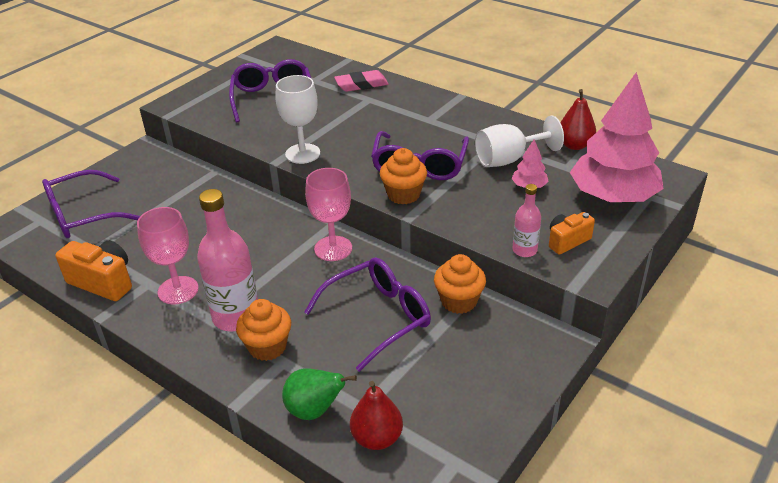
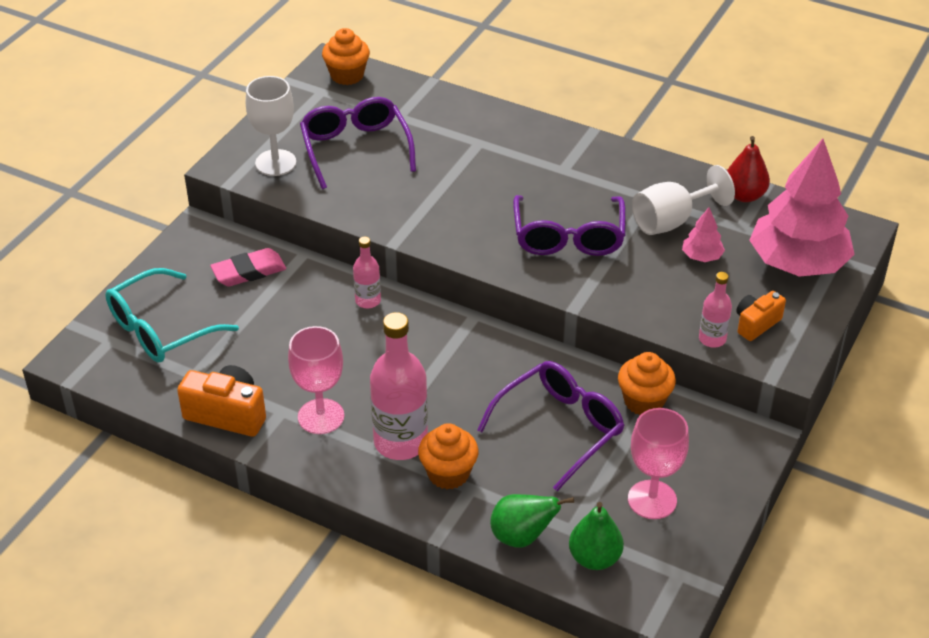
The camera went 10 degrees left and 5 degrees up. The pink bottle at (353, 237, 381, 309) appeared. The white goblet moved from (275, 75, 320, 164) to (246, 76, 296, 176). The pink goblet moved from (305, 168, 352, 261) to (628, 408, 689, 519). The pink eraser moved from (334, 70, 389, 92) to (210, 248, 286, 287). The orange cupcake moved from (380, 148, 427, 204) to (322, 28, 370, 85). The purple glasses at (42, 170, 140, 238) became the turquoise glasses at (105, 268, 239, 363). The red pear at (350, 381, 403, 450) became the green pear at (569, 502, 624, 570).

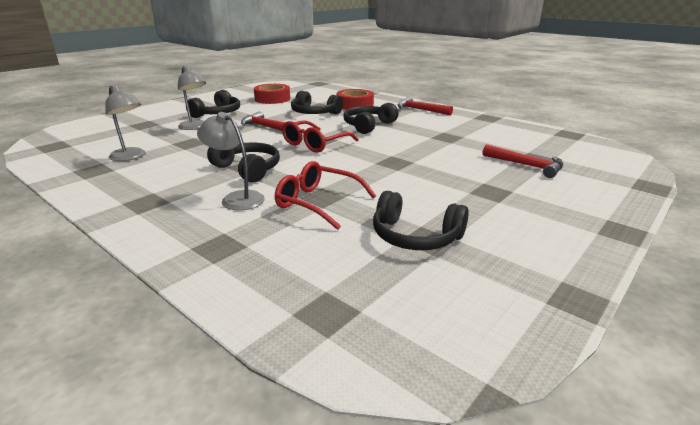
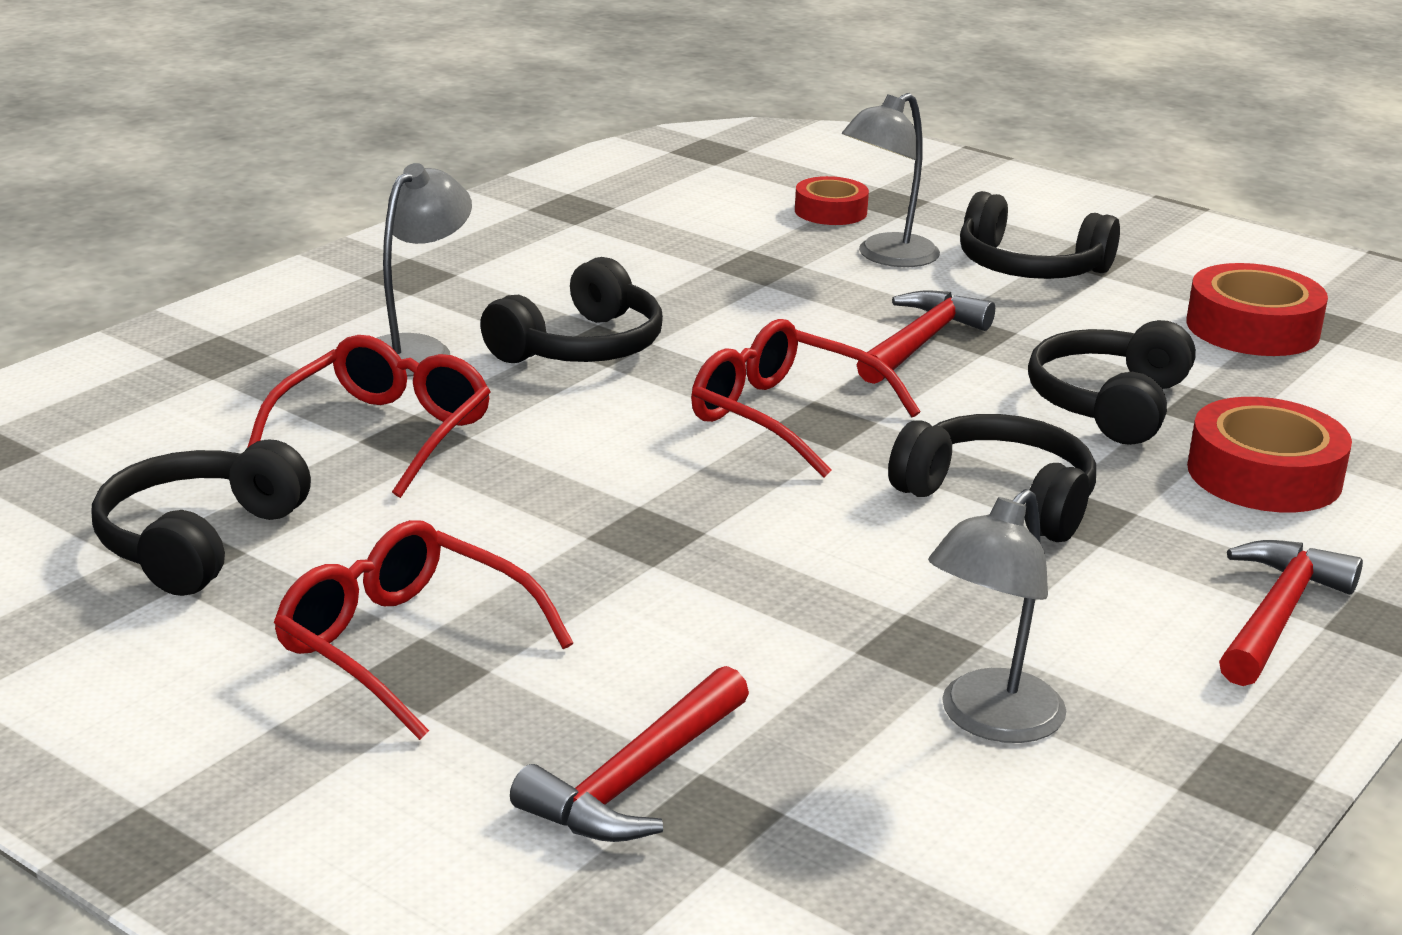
The camera went 85 degrees right and 0 degrees up. The red glasses at (274, 520, 573, 740) appeared. The red tape at (795, 176, 869, 225) appeared. The grey lamp moved from (105, 86, 145, 161) to (928, 489, 1066, 743).

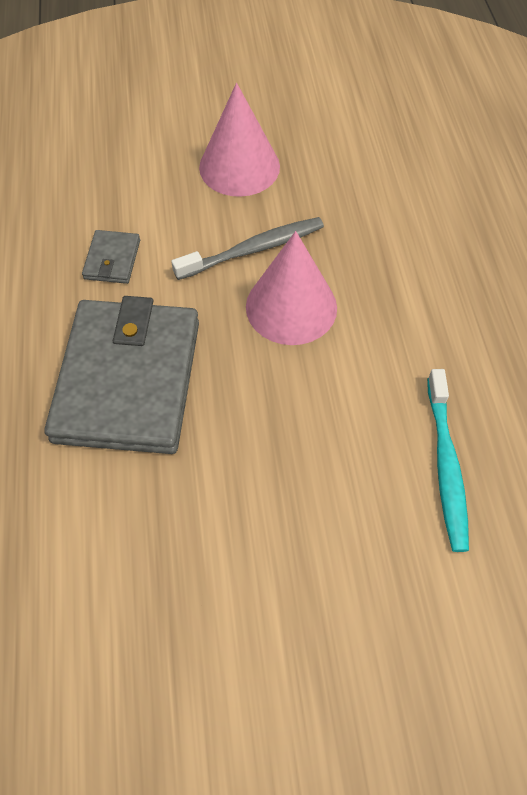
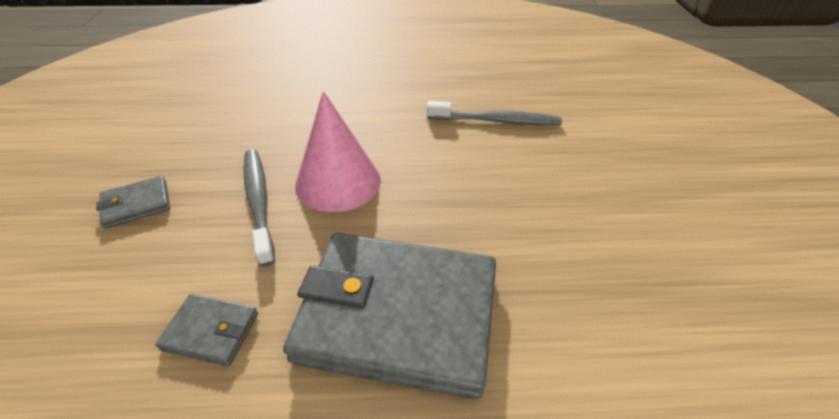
The camera went 85 degrees left and 15 degrees down. The pink cone at (199, 83, 280, 197) was replaced by the grey wallet at (96, 176, 170, 229). The turquoise toothbrush at (427, 369, 469, 552) became the grey toothbrush at (427, 101, 562, 125).

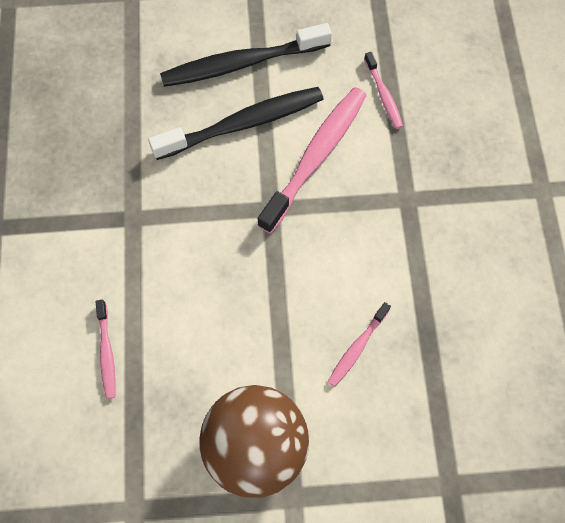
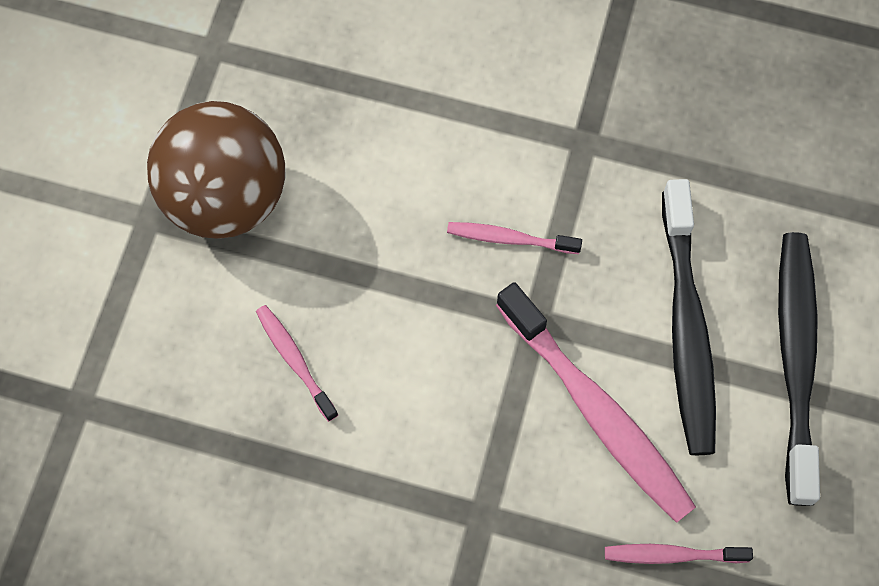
The camera went 110 degrees right and 0 degrees up. The pink toothbrush moved from (96, 300, 116, 399) to (447, 222, 582, 254).

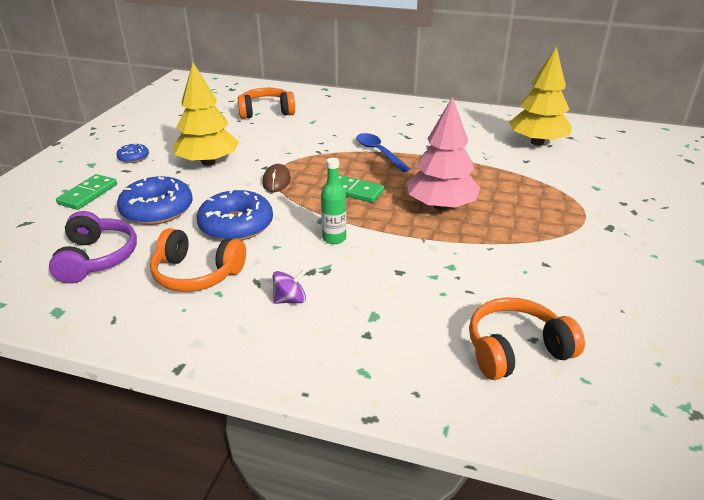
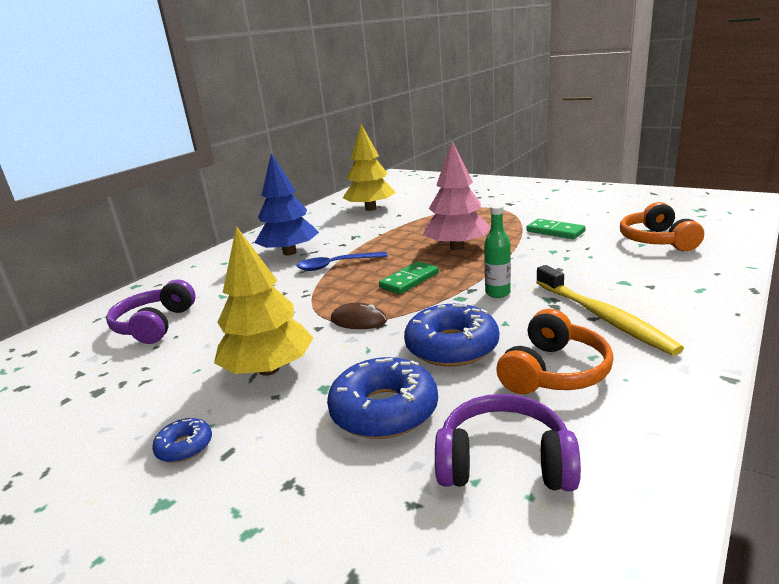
The camera went 70 degrees left and 10 degrees down. The blue tree at (255, 153, 319, 256) appeared. The green domino moved from (56, 174, 117, 210) to (526, 219, 586, 239). The purple spinning top at (273, 270, 306, 304) was replaced by the yellow toothbrush at (536, 265, 684, 356). The orange headphones at (238, 88, 295, 119) became the purple headphones at (106, 279, 195, 344).

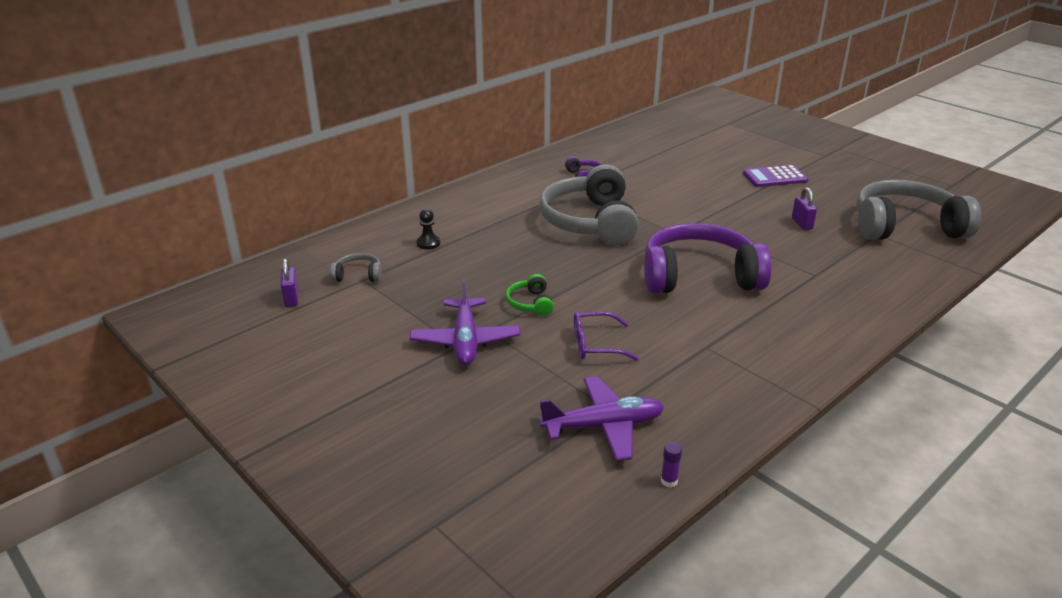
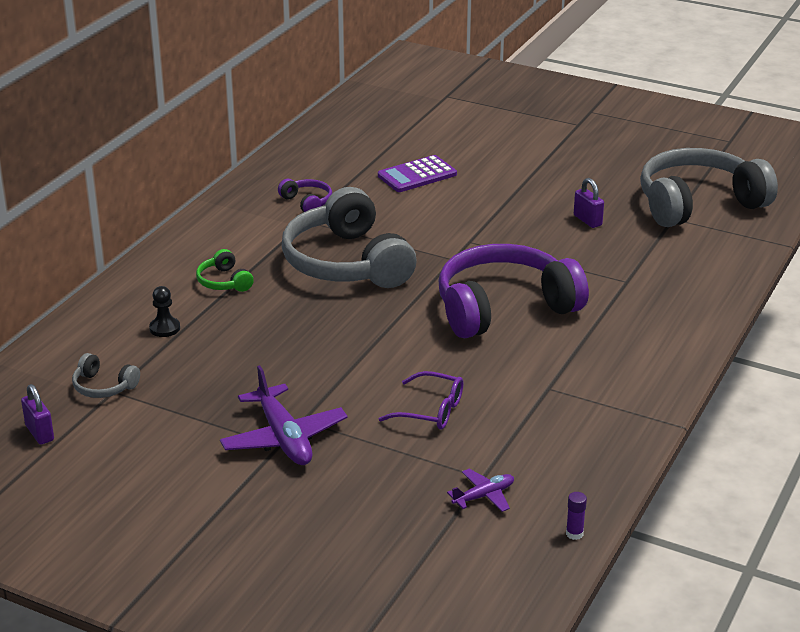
The camera went 20 degrees left and 0 degrees up. The green headphones moved from (506, 274, 554, 316) to (196, 249, 254, 292). The purple calculator moved from (743, 165, 808, 187) to (378, 155, 457, 192). The grey headphones at (330, 253, 381, 282) turned 135 degrees counterclockwise. The purple glasses at (574, 312, 639, 361) turned 135 degrees counterclockwise. The purple plane at (539, 376, 664, 461) changed to 0.53 times the size.

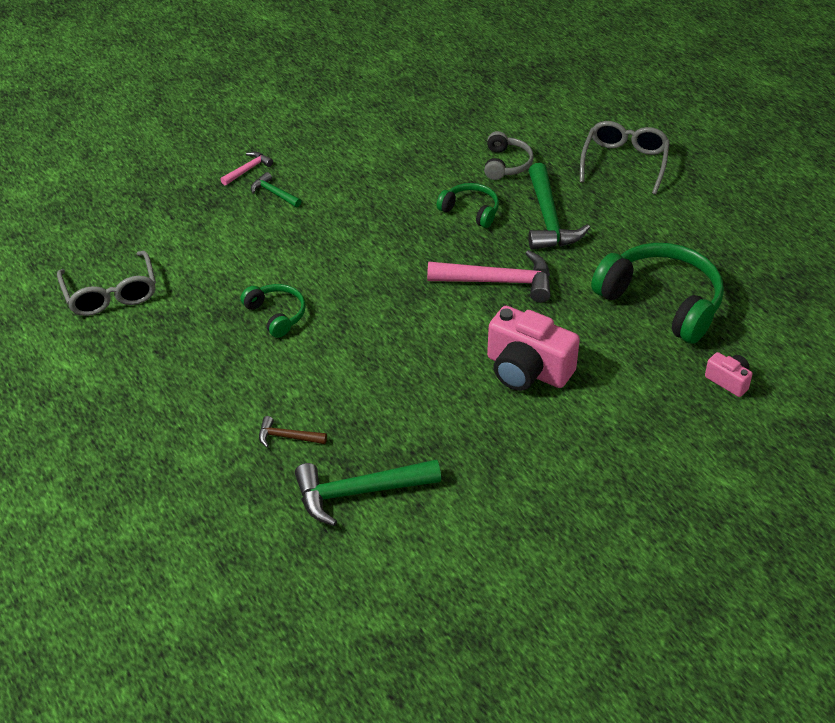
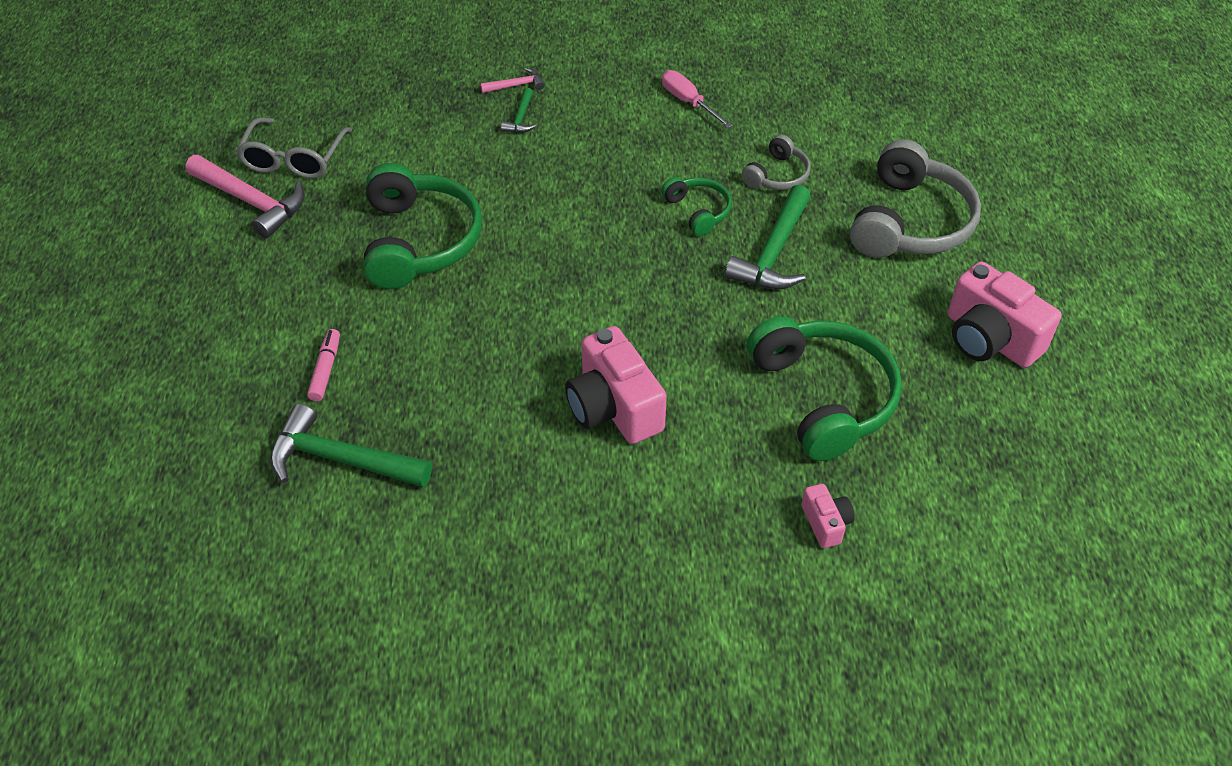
The camera went 30 degrees right and 5 degrees up. The pink screwdriver at (662, 70, 733, 128) appeared. The pink camera at (948, 261, 1062, 368) appeared. The pink hammer moved from (427, 250, 550, 303) to (185, 155, 305, 238). The brown hammer at (259, 416, 327, 447) was replaced by the pink marker at (307, 329, 340, 401). The grey glasses at (580, 121, 670, 195) was replaced by the grey headphones at (850, 139, 981, 258). The green hammer at (251, 172, 301, 207) turned 150 degrees counterclockwise. The green headphones at (241, 284, 306, 338) changed to 1.95 times the size.

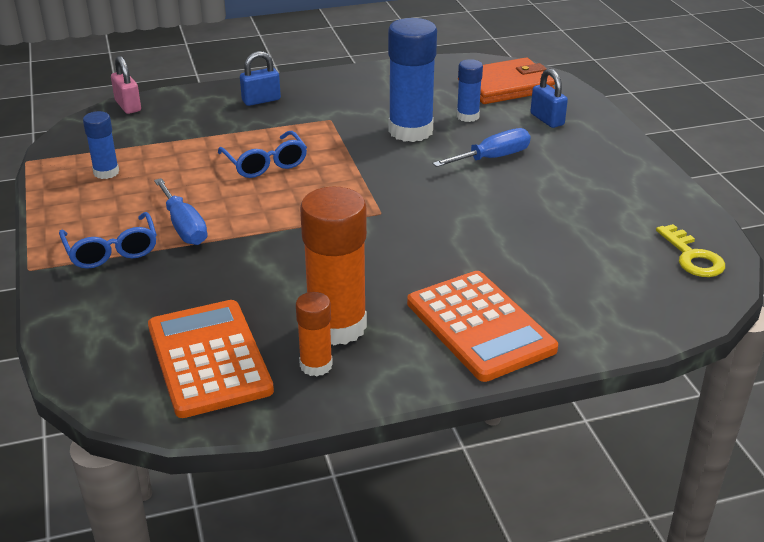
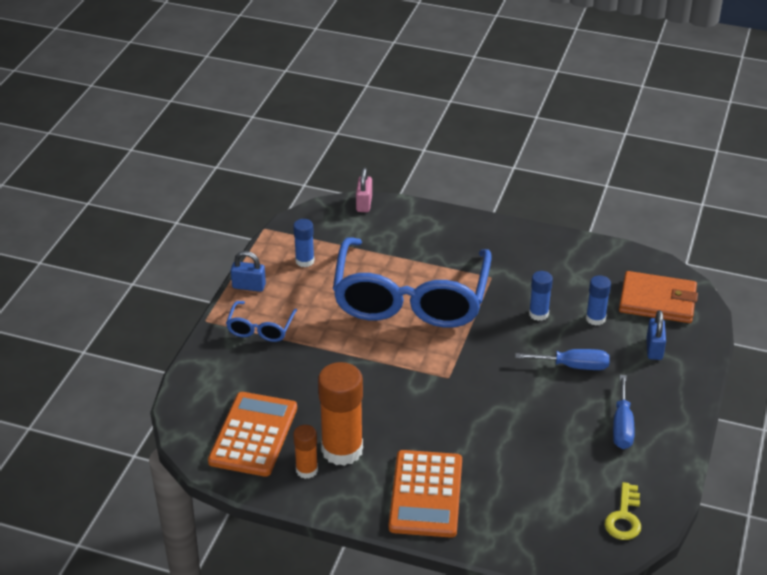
The camera went 35 degrees right and 5 degrees up. The blue screwdriver moved from (154, 178, 207, 245) to (613, 375, 635, 449). The blue padlock moved from (240, 51, 281, 106) to (231, 251, 266, 292). The blue glasses at (218, 131, 307, 178) changed to 2.42 times the size. The blue glue stick at (388, 18, 437, 142) changed to 0.53 times the size.

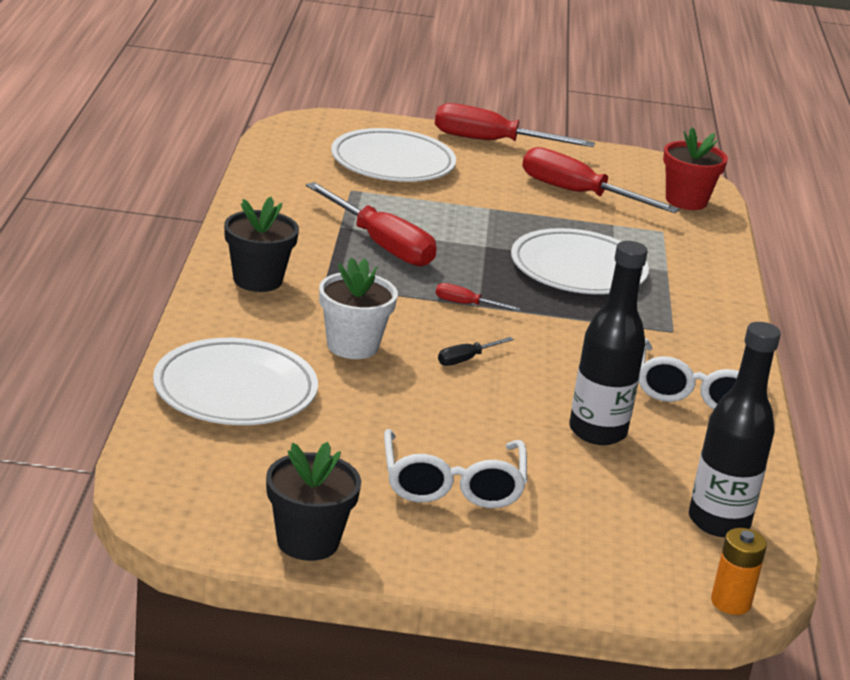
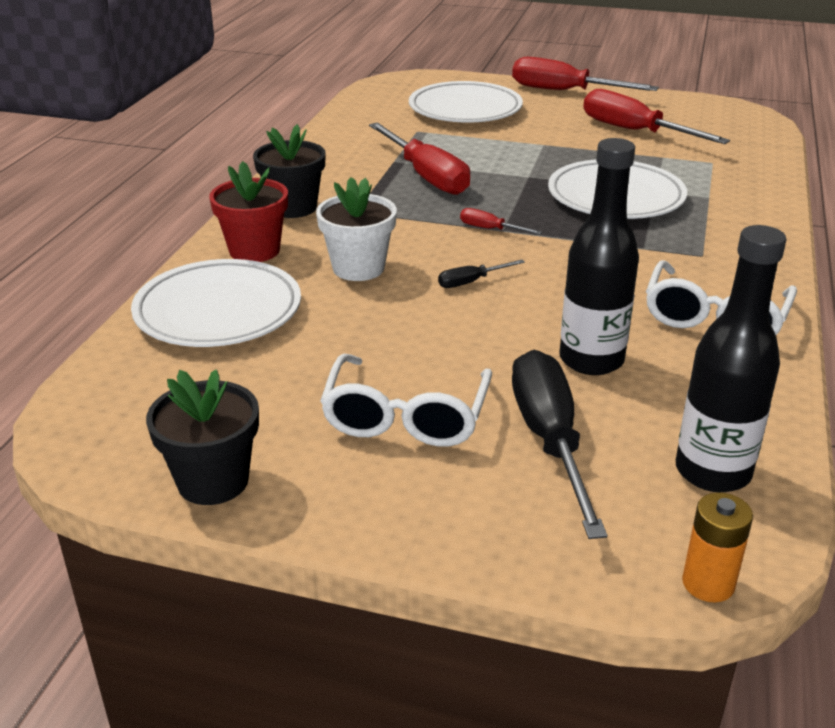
The camera went 15 degrees right and 5 degrees up. The black screwdriver at (512, 350, 608, 539) appeared. The red flower pot moved from (663, 127, 728, 210) to (209, 161, 288, 262).

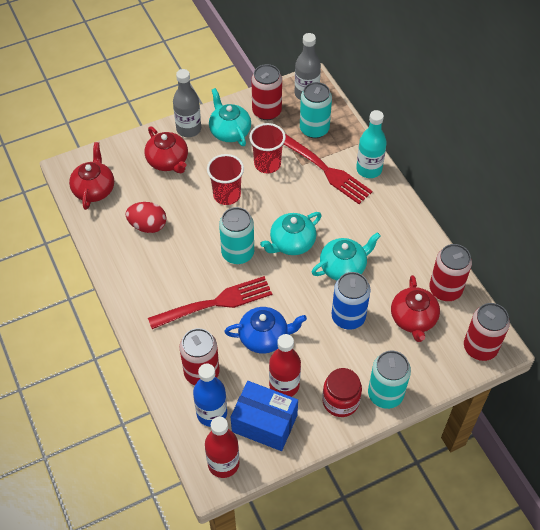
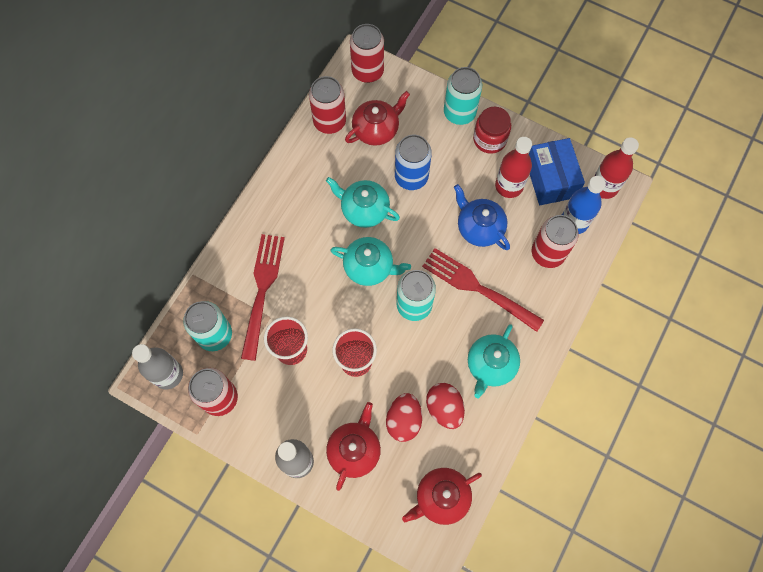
The camera went 125 degrees left and 15 degrees up. The turquoise bottle at (356, 110, 387, 178) disappeared. The red egg at (386, 393, 422, 442) appeared. The turquoise teapot moved from (209, 88, 251, 146) to (468, 324, 520, 398).

